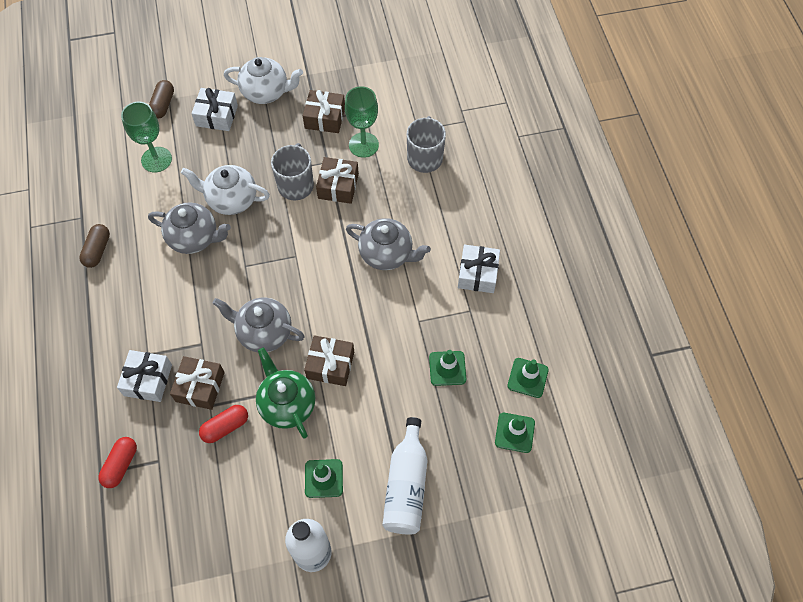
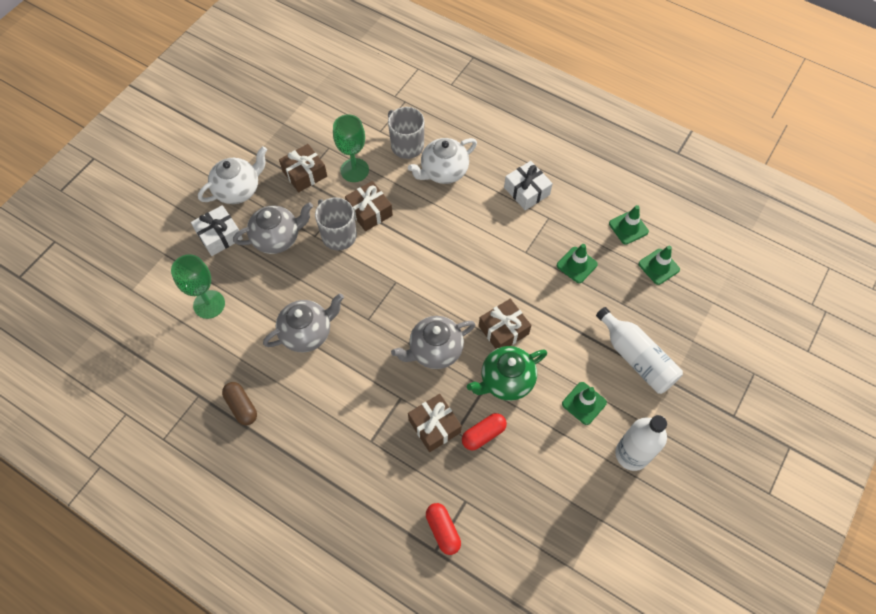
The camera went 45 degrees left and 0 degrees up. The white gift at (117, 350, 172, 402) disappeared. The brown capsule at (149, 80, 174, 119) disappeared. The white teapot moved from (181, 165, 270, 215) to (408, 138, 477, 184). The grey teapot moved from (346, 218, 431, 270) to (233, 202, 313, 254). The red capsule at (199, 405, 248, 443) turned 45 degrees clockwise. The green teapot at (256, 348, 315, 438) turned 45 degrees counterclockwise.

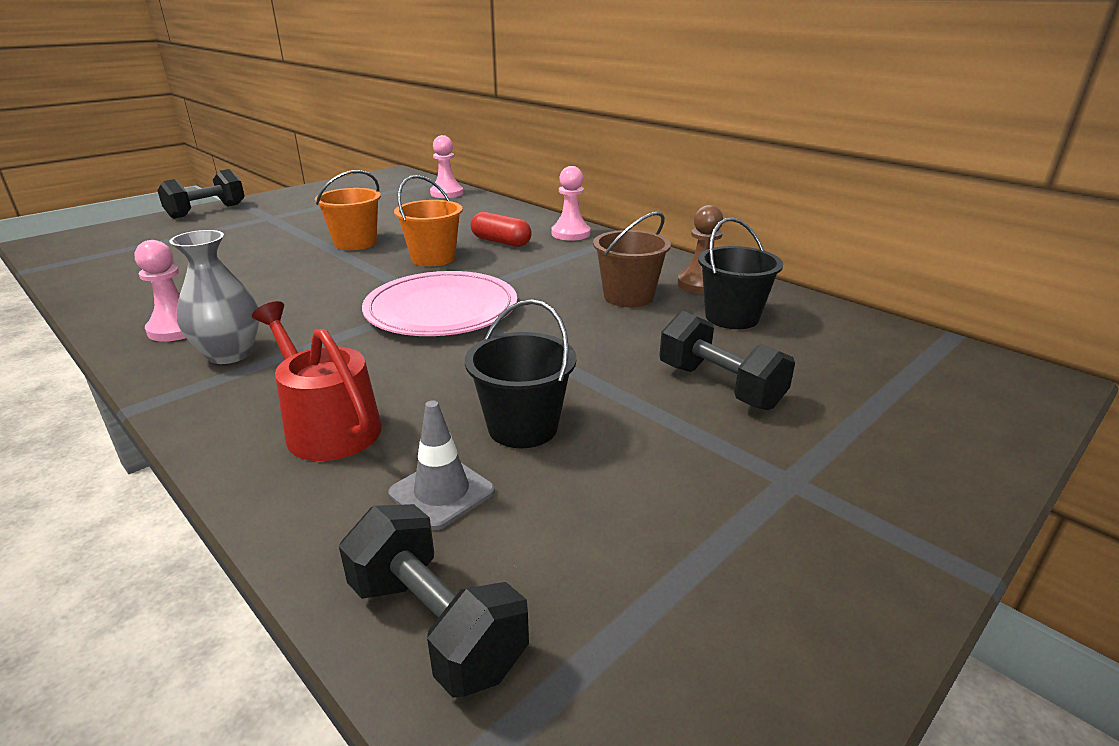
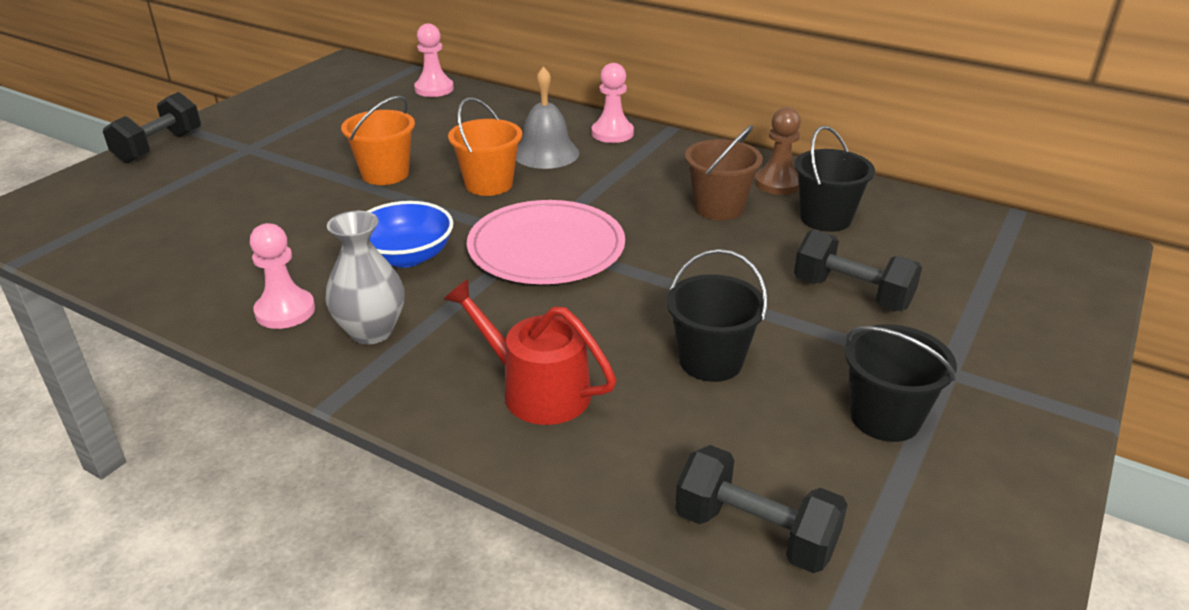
The camera went 15 degrees left and 5 degrees up. The grey traffic cone at (388, 400, 495, 530) disappeared. The blue bowl at (367, 201, 453, 268) appeared. The black bucket at (845, 324, 957, 442) appeared. The red capsule at (471, 212, 532, 247) was replaced by the grey bell at (516, 67, 579, 169).

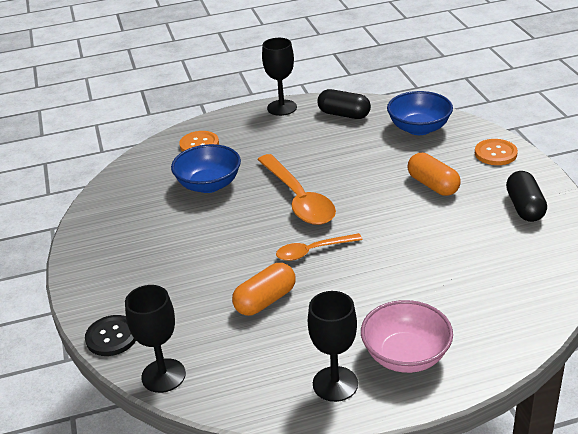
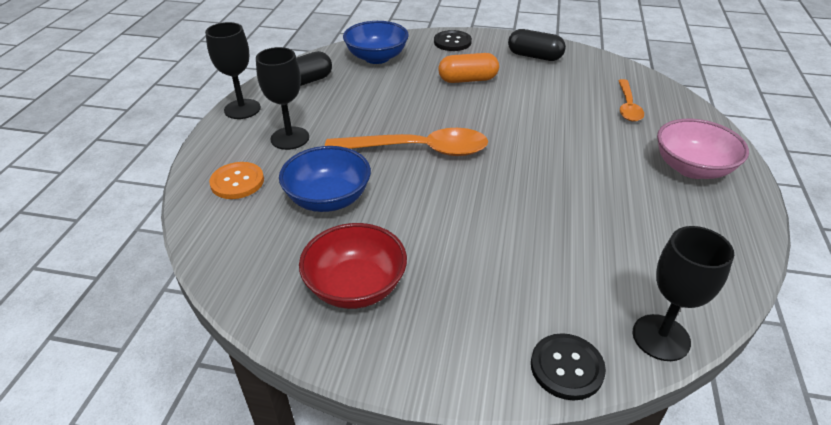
The camera went 65 degrees left and 5 degrees up. The orange capsule at (232, 263, 296, 316) disappeared. The red bowl at (299, 223, 407, 309) appeared. The orange spoon moved from (276, 233, 362, 261) to (618, 79, 644, 122). The black goblet moved from (308, 291, 358, 402) to (256, 47, 309, 150). The orange button at (475, 139, 518, 165) became the black button at (434, 30, 472, 51).

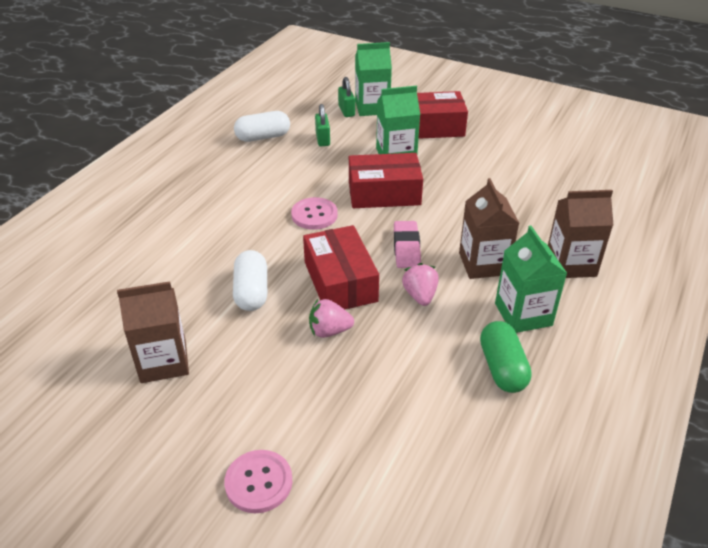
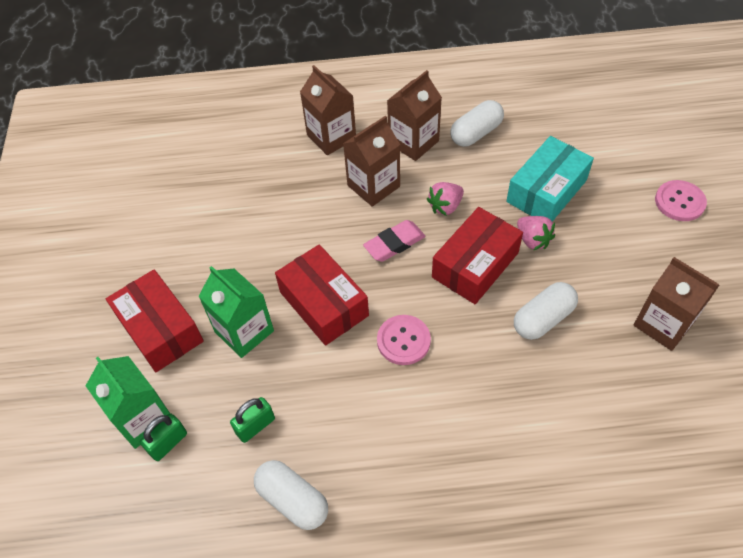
The camera went 120 degrees left and 15 degrees up. The turquoise box at (506, 136, 594, 222) appeared. The green capsule at (480, 321, 532, 393) became the white capsule at (451, 100, 504, 147). The green carton at (495, 225, 567, 333) became the brown carton at (387, 70, 442, 161).

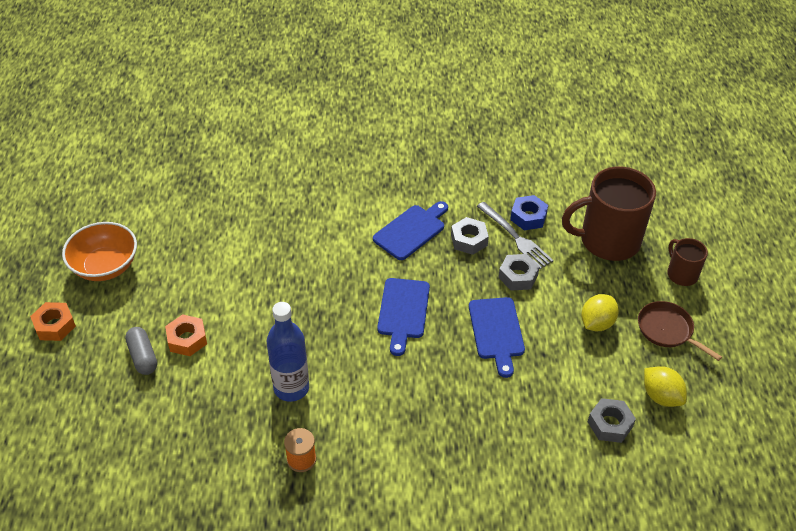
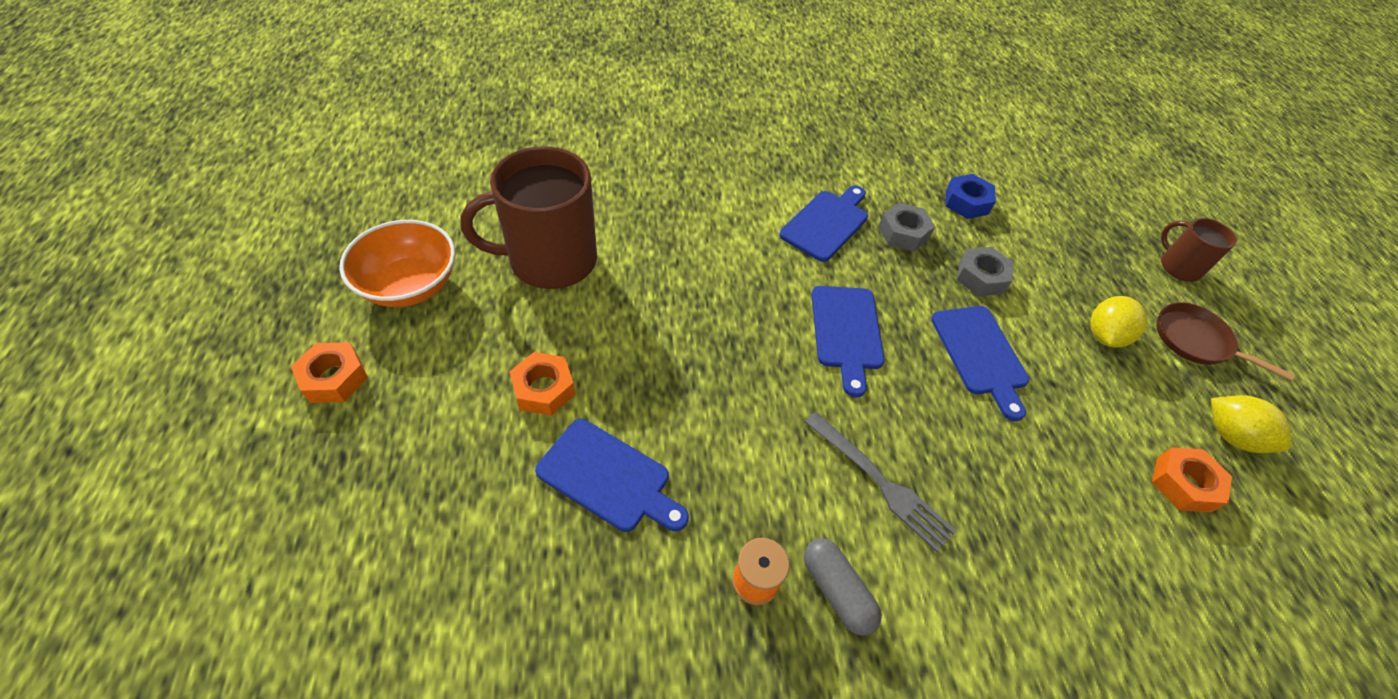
The camera went 10 degrees left and 5 degrees up. The blue bottle at (267, 302, 309, 402) disappeared. The blue cutting board at (535, 419, 689, 532) appeared. The grey capsule moved from (125, 327, 157, 375) to (804, 538, 882, 636). The grey fork moved from (477, 202, 554, 269) to (805, 412, 957, 552). The brown mug moved from (562, 167, 656, 261) to (461, 146, 597, 289). The grey nut at (588, 398, 636, 443) became the orange nut at (1152, 447, 1232, 512).

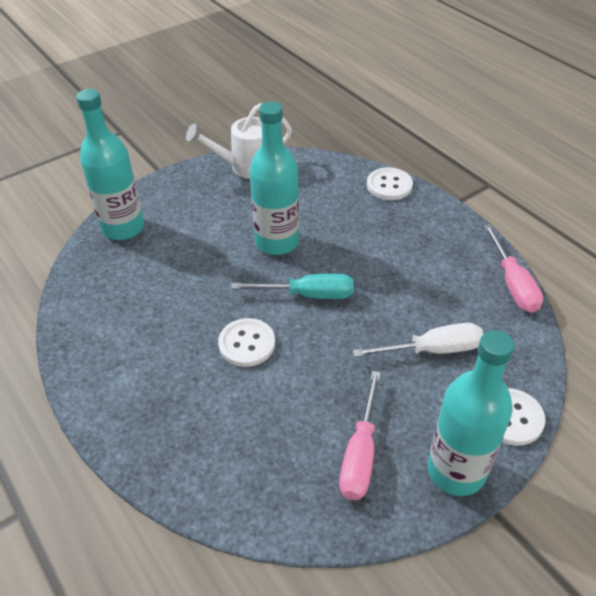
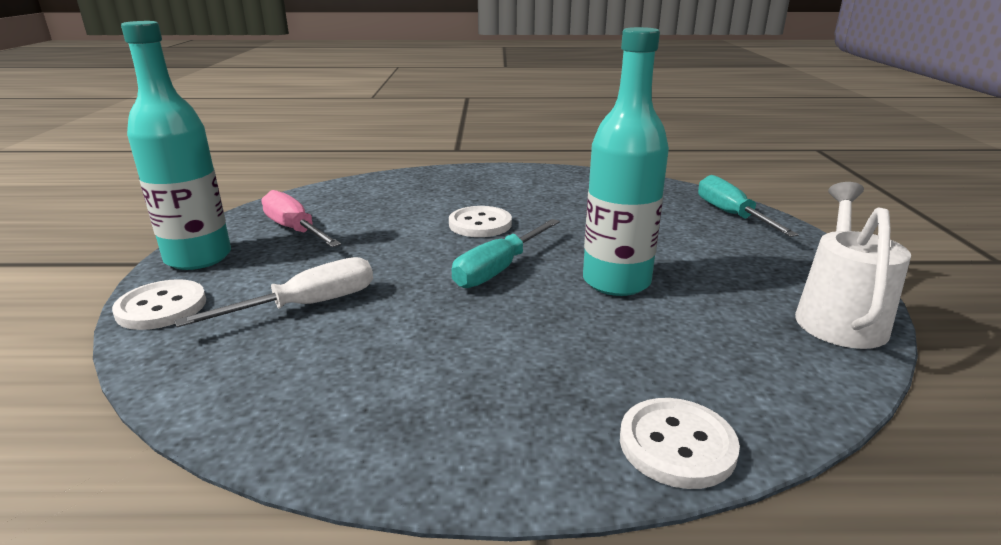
The camera went 125 degrees right and 20 degrees down. The pink screwdriver at (484, 225, 543, 313) disappeared. The turquoise bottle at (76, 89, 144, 240) was replaced by the turquoise screwdriver at (698, 175, 799, 237). The white screwdriver at (352, 323, 483, 357) turned 150 degrees counterclockwise.

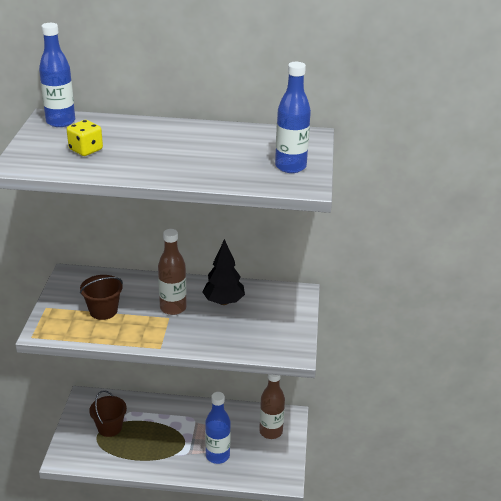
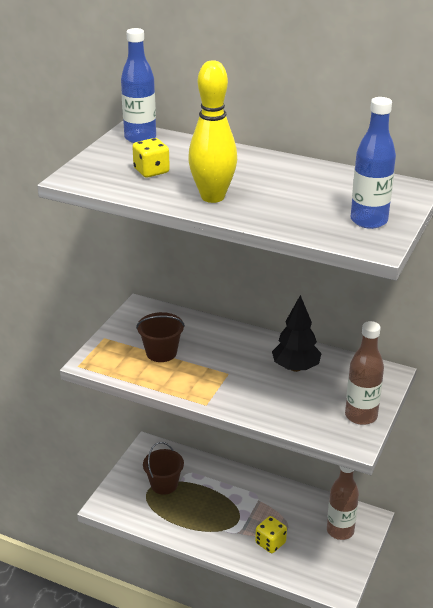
The camera went 20 degrees right and 0 degrees up. The yellow bowling pin at (188, 60, 237, 203) appeared. The brown bottle moved from (158, 229, 187, 315) to (345, 321, 384, 425). The blue bottle at (205, 392, 231, 464) was replaced by the yellow dice at (255, 516, 287, 553).

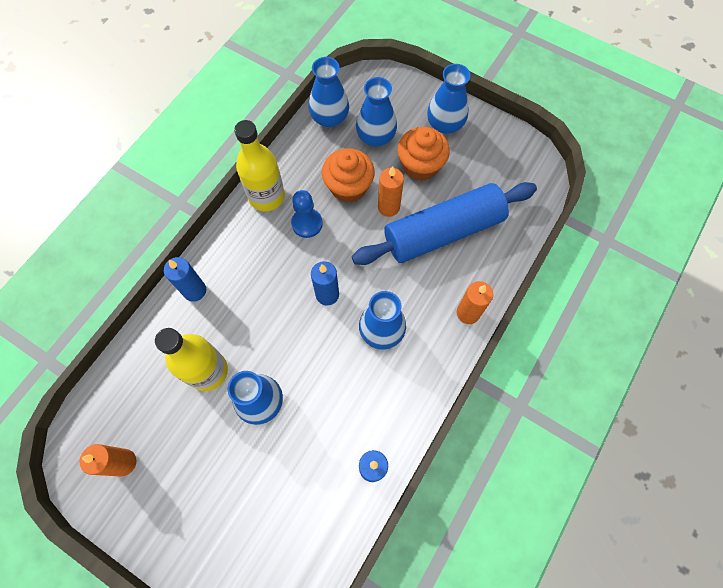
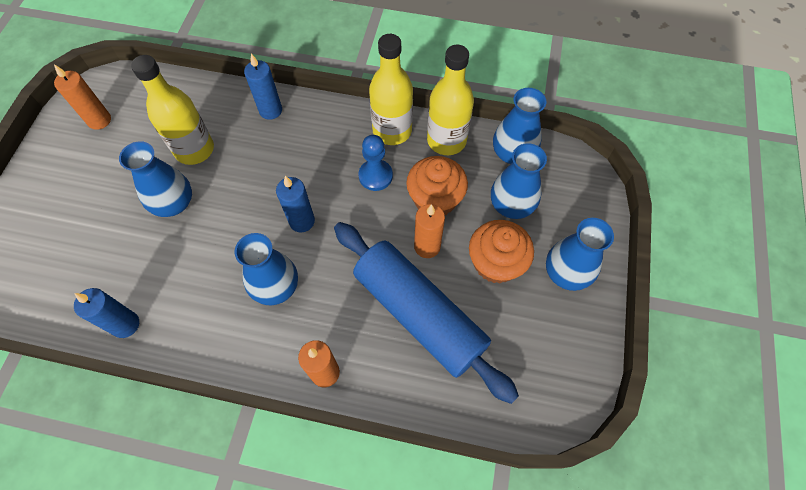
The camera went 70 degrees right and 5 degrees down. The yellow bottle at (427, 45, 474, 155) appeared.

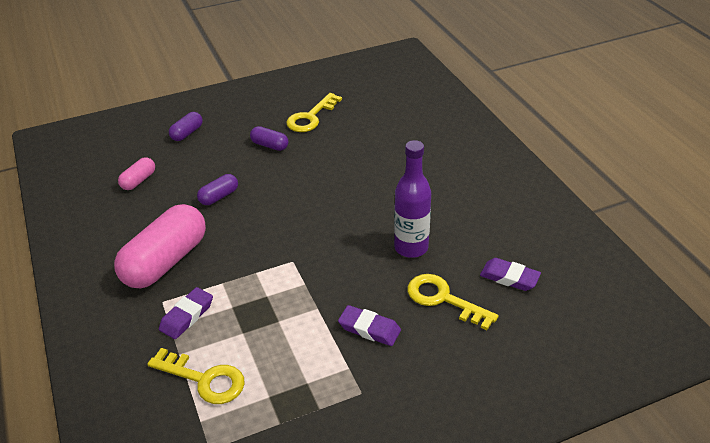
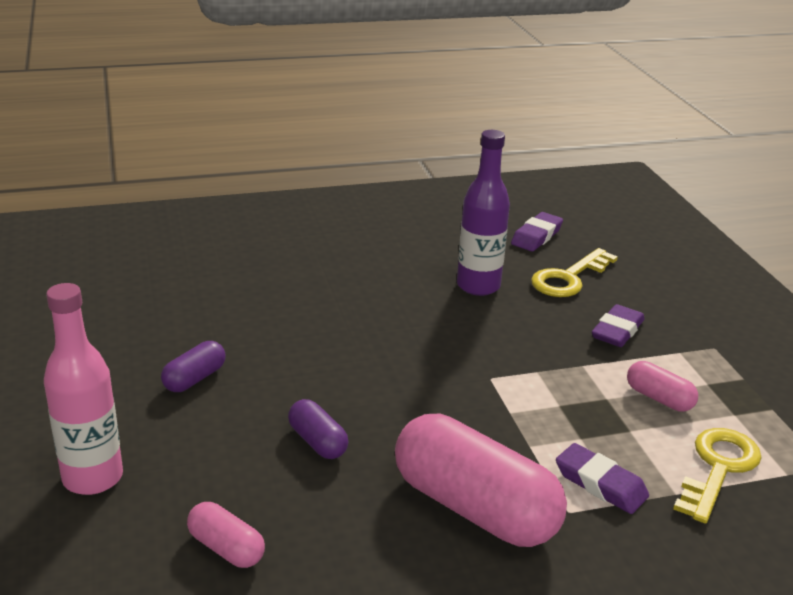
The camera went 85 degrees left and 10 degrees down. The yellow key at (286, 93, 342, 132) disappeared. The pink capsule at (627, 361, 698, 411) appeared. The purple capsule at (169, 112, 203, 141) was replaced by the pink bottle at (44, 283, 123, 495).

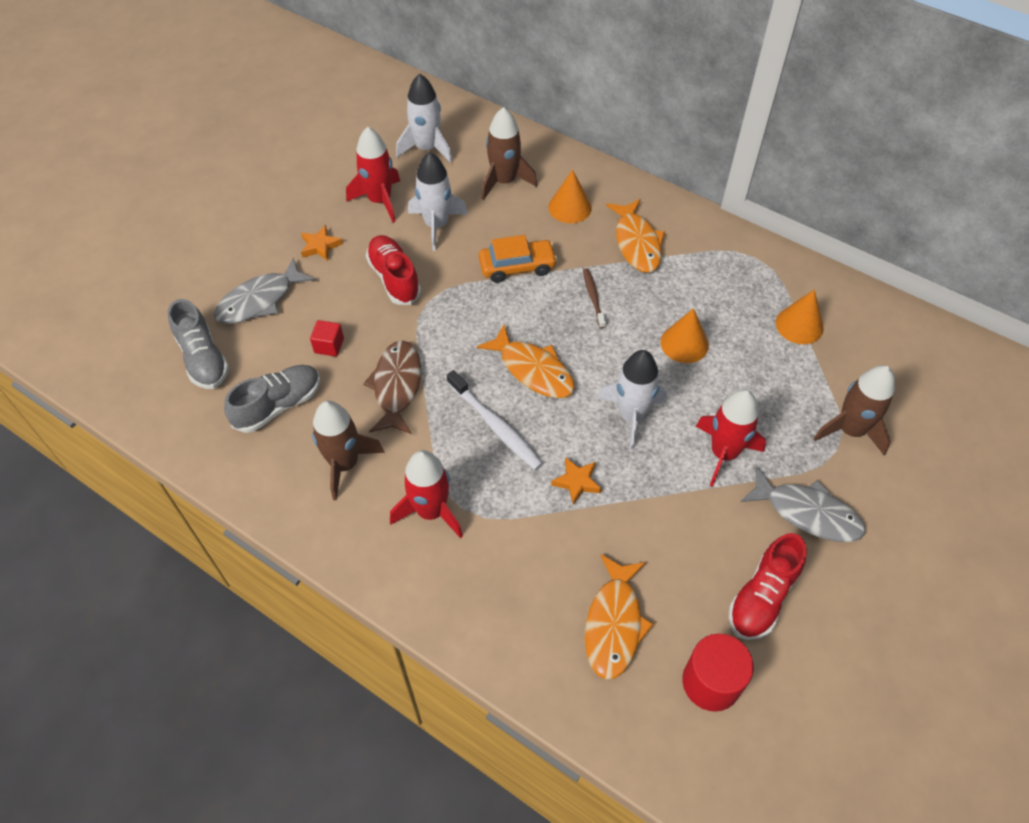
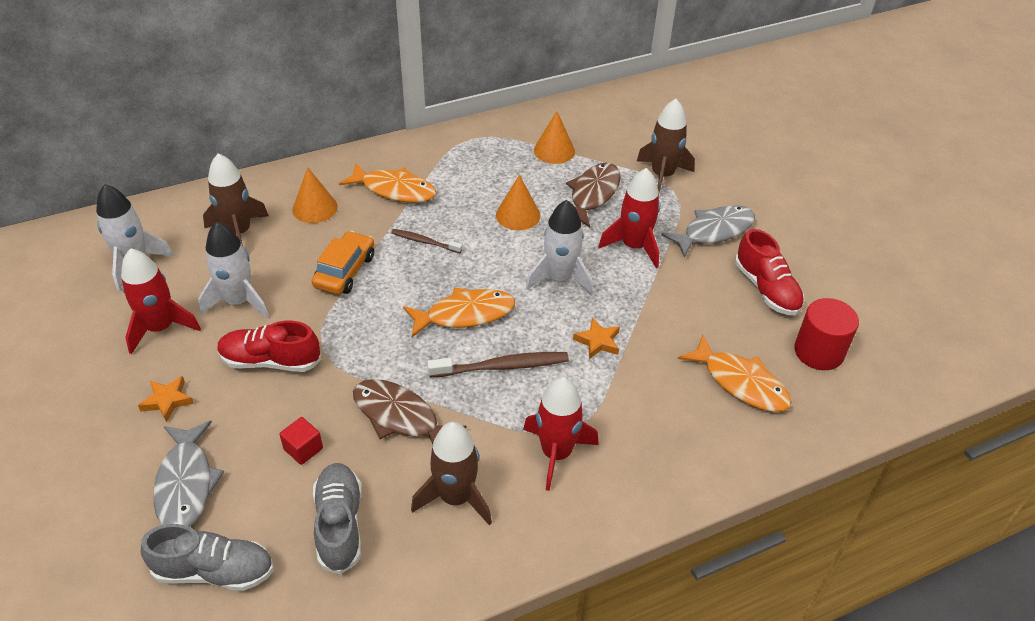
The camera went 60 degrees left and 10 degrees down. The brown fish at (566, 163, 621, 228) appeared. The white toothbrush at (447, 370, 543, 470) became the brown toothbrush at (427, 352, 569, 377).

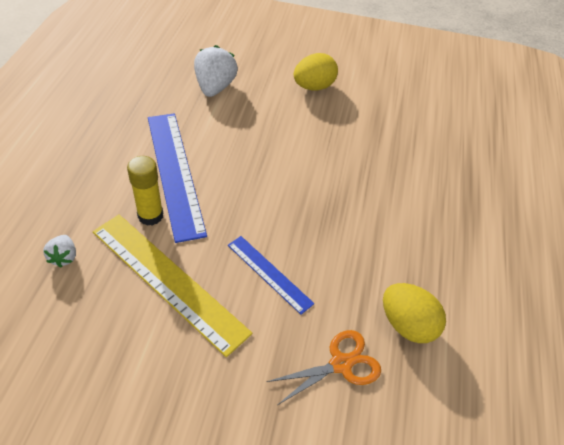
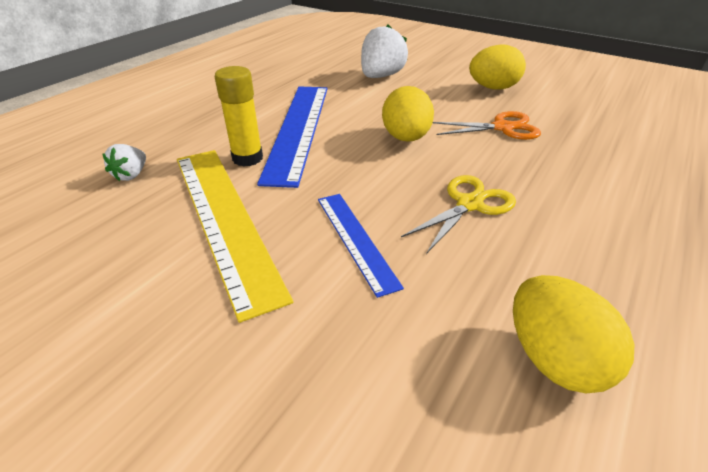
The camera went 25 degrees right and 10 degrees down. The yellow egg at (382, 86, 434, 142) appeared. The yellow scissors at (401, 175, 516, 254) appeared. The orange scissors moved from (267, 330, 381, 405) to (433, 111, 541, 140).

